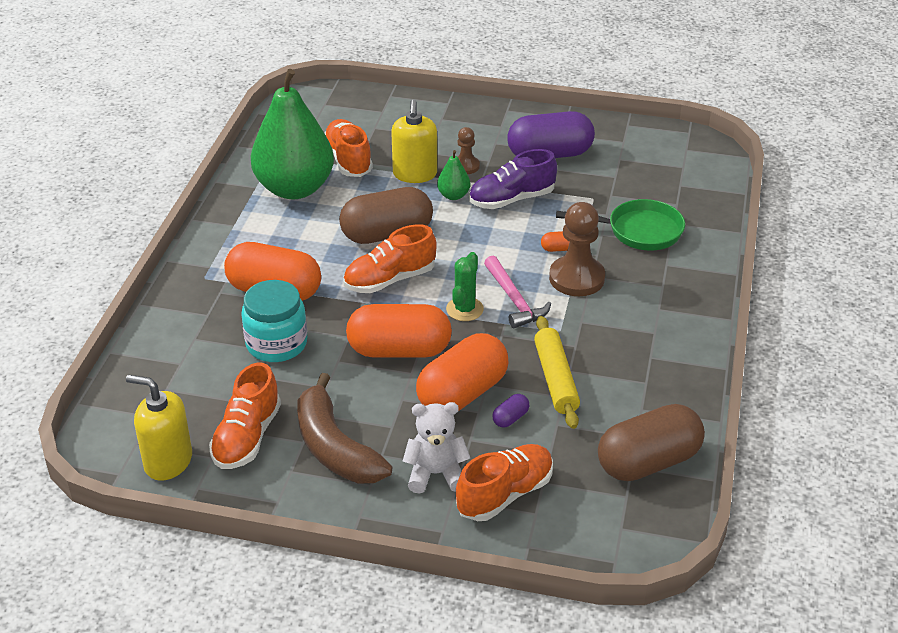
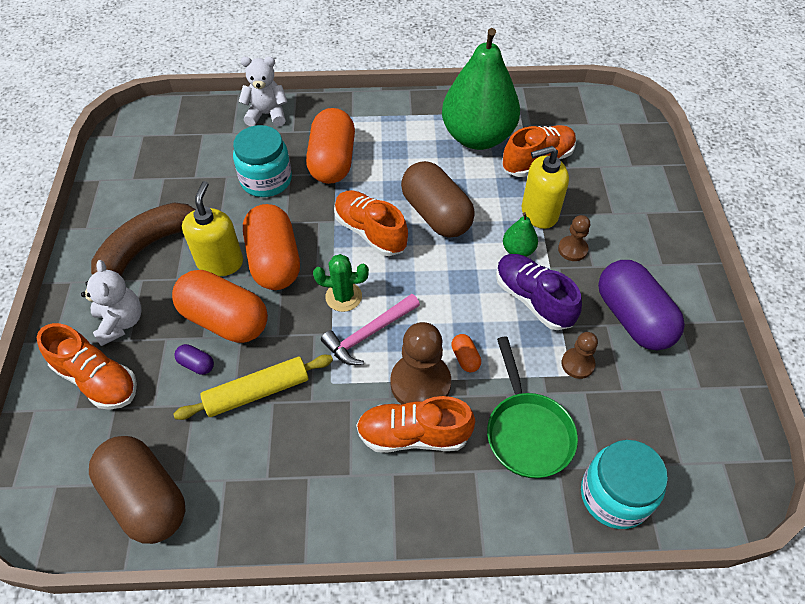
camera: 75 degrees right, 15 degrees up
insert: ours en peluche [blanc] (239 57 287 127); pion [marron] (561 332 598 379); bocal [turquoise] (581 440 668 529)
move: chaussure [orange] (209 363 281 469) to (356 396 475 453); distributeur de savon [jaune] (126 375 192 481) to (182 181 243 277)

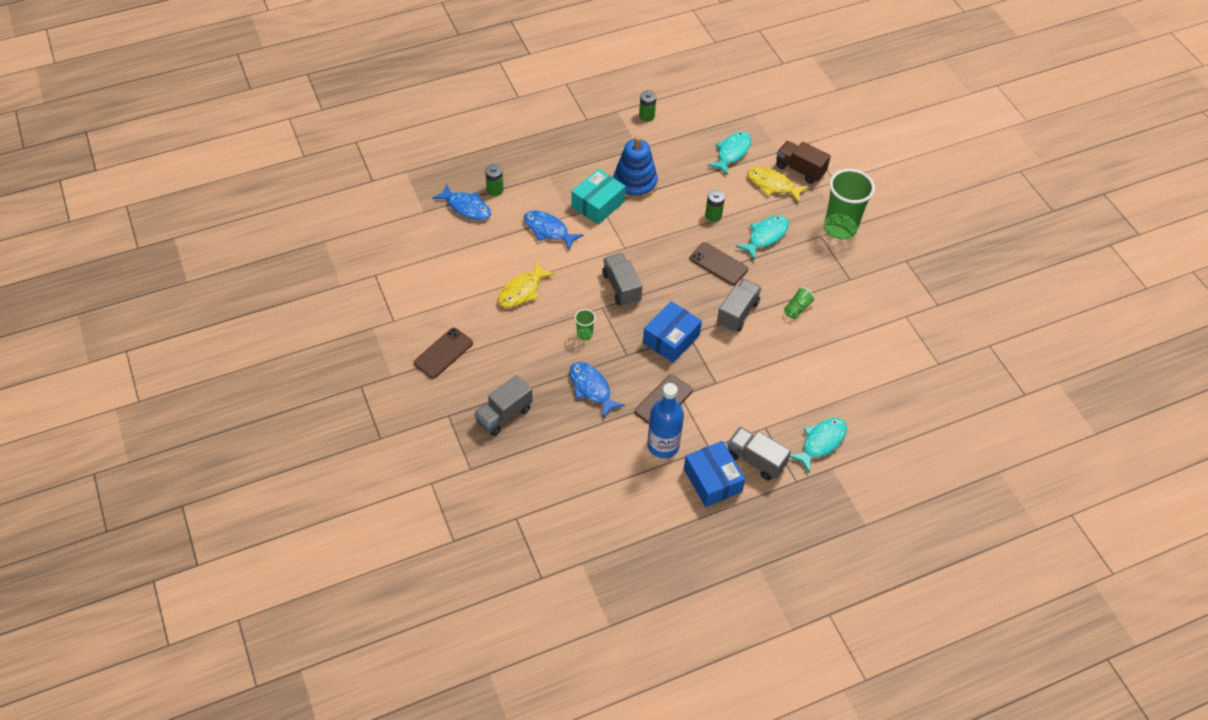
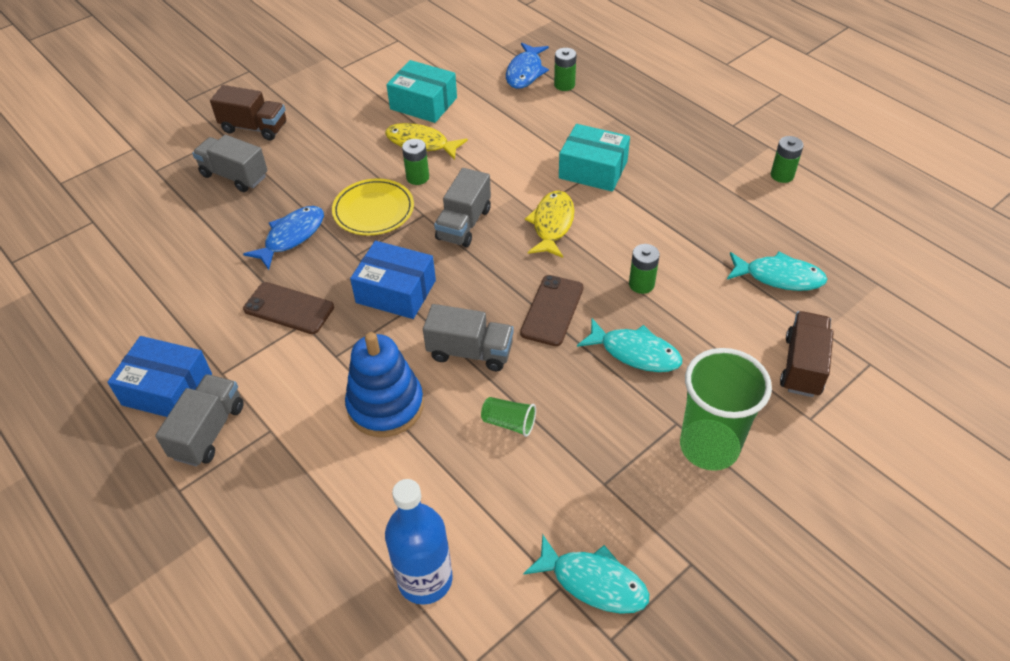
camera: 75 degrees right, 5 degrees down
delete: poisson [bleu] (524 210 584 251); téléphone [marron] (414 328 473 379)
insert: boîte [turquoise] (386 60 457 123); camion [marron] (210 85 286 141); pile [vert] (402 139 429 185)
move: jouet à empiler [bleu] (613 136 658 200) to (345 332 424 437); poisson [jaune] (747 167 808 203) to (525 191 574 258); bouteille [bleu] (647 383 684 458) to (385 479 453 605); poisson [turquoise] (789 418 847 473) to (523 535 649 614)
replace: gobelet [vert] (575 309 596 341) to assiette [jaune] (332 178 414 235)
rotate: camion [gris] (602 253 642 307) = (434 168 491 247) 150 degrees clockwise; boîte [bleu] (684 441 745 507) = (107 336 212 417) 60 degrees clockwise

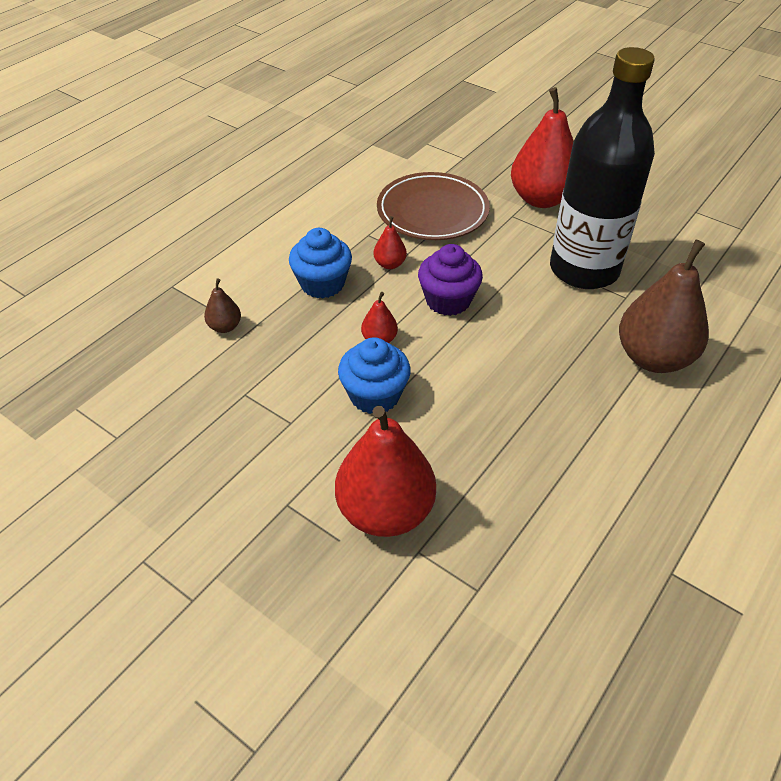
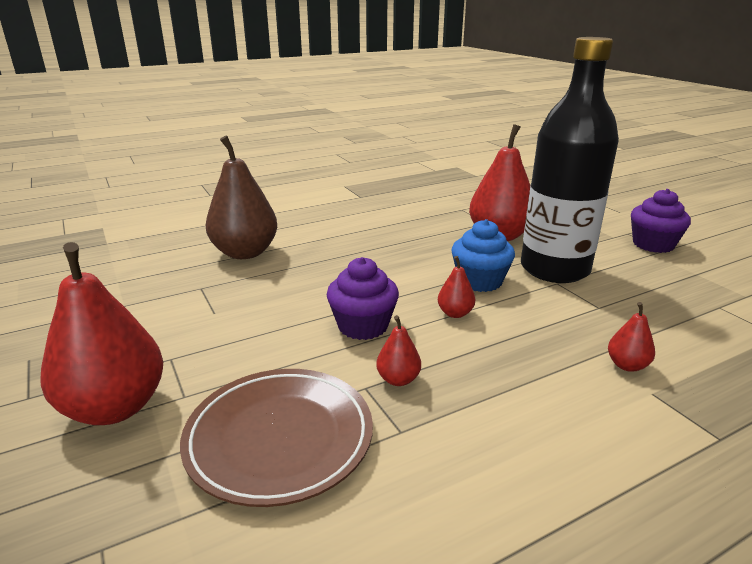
camera: 155 degrees left, 20 degrees down
delete: muffin [bleu] (289 228 352 298)
insert: muffin [violet] (631 189 691 253)
move: bouteille [noir] (550 47 655 289) to (521 37 619 283)
recolor: poire [marron] (204 279 241 333) to poire [rouge] (608 302 655 372)

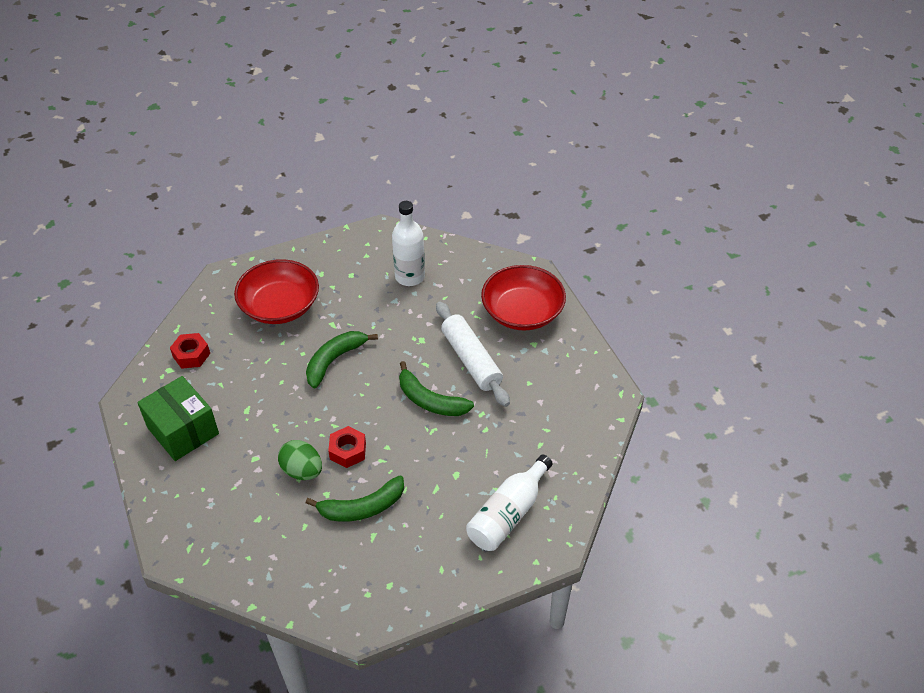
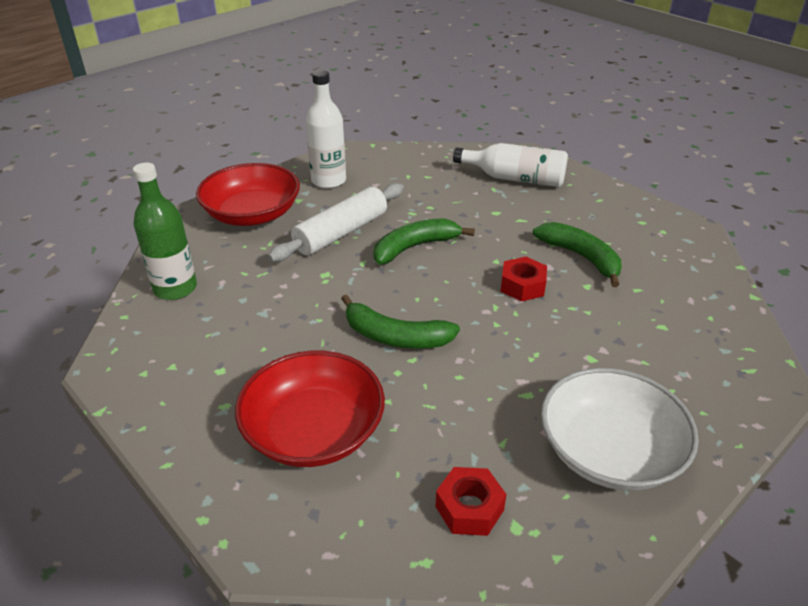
camera: 110 degrees left, 10 degrees down
delete: œuf [vert] (278 440 322 480)
insert: bouteille [vert] (133 163 197 300)
move: bouteille [blanc] (392 201 425 286) to (306 70 346 189)
replace: boîte [vert] (137 376 219 461) to bol [blanc] (541 368 699 491)
rotate: banane [vert] (399 361 474 416) = (373 218 475 265) 135 degrees counterclockwise

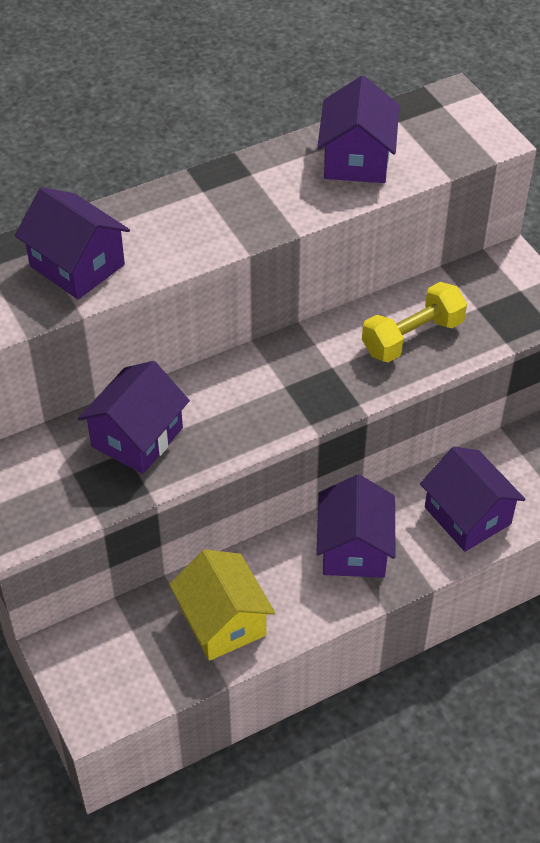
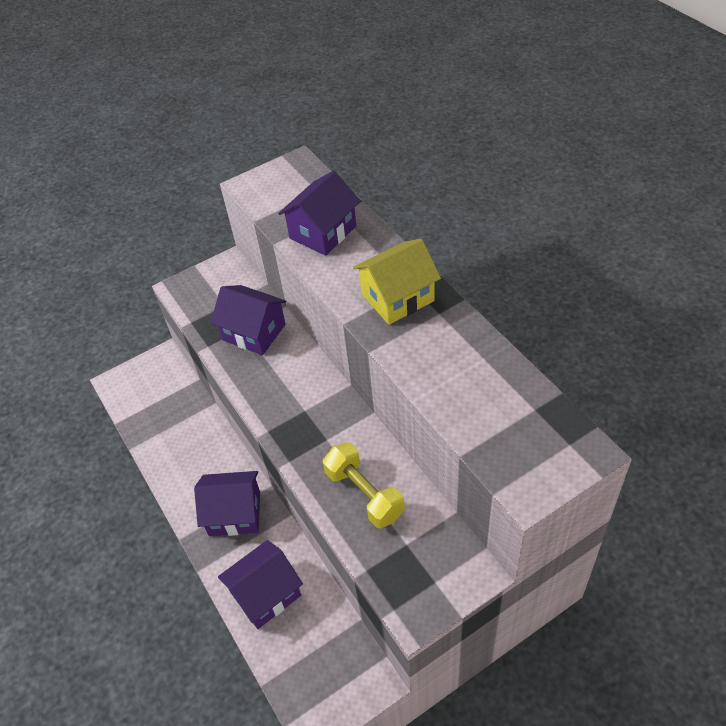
camera: 90 degrees right, 0 degrees up
delete: maison [violet] (317 76 399 183)
move: maison [jaune] (169 549 275 661) to (353 239 441 325)

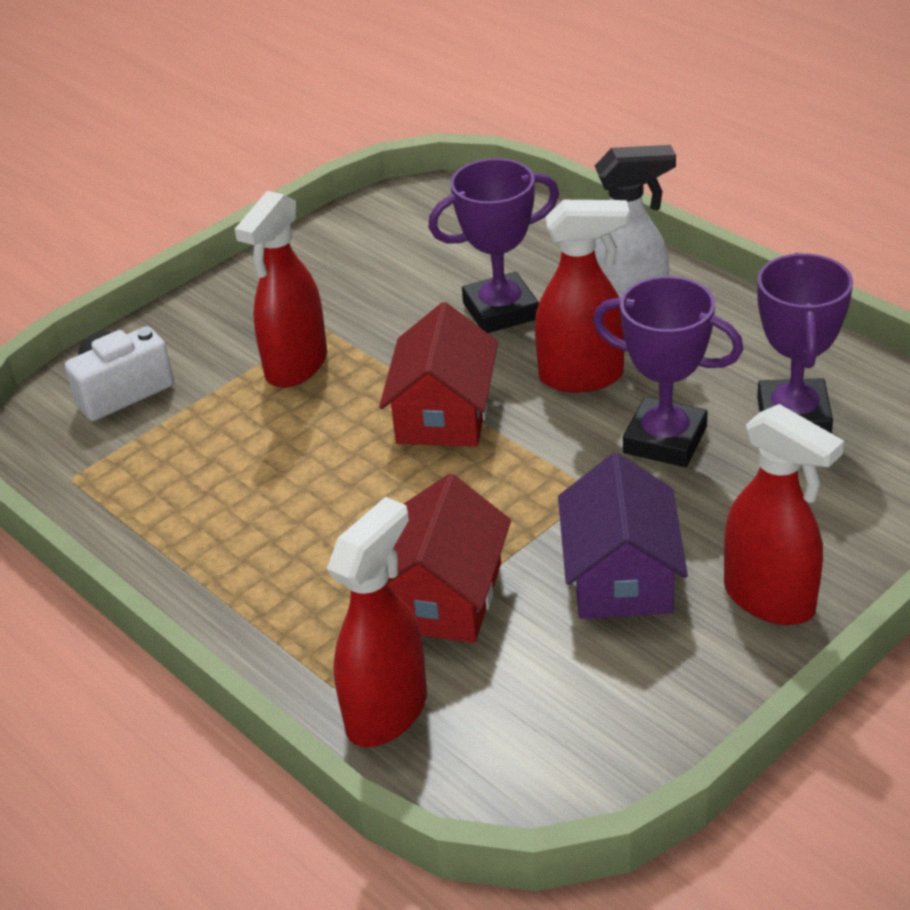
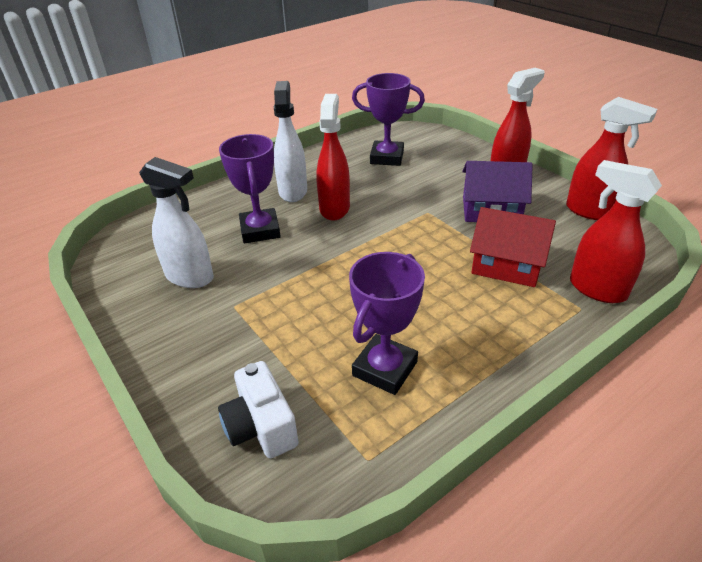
camera: 85 degrees left, 0 degrees up
delete: maison [rouge] (379 302 498 447)
insert: vaporisateur [blanc] (139 157 214 288)
move: vaporisateur [rouge] (234 191 327 388) to (566 97 657 220); trophée [violet] (593 276 743 467) to (349 252 425 395)

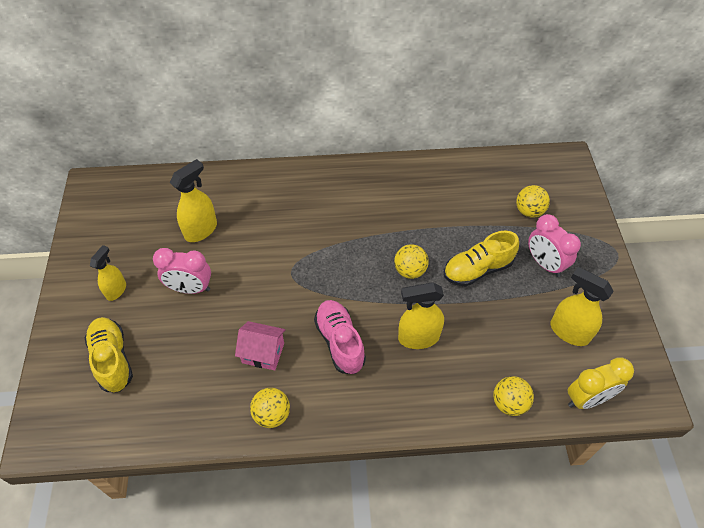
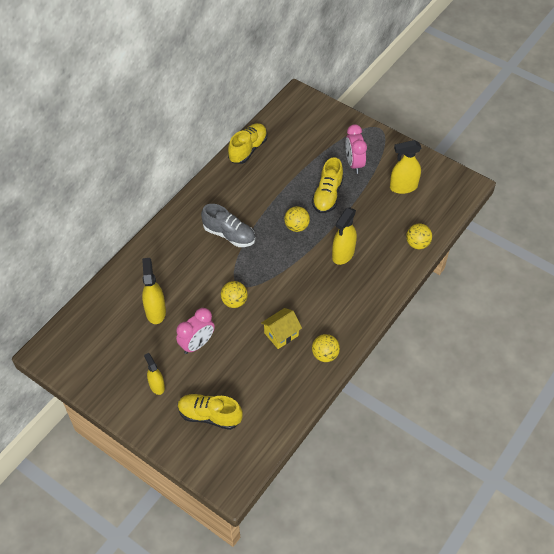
camera: 50 degrees left, 0 degrees up
delete: chaussure [rose] (314 300 366 374); réveil [jaune] (568 357 634 409)
insert: chaussure [jaune] (228 123 267 164); chaussure [gris] (201 204 255 247)
move: balle [jaune] (516 185 550 218) to (221 281 248 308)
recolor: maison [rose] (235 321 286 370) to maison [jaune] (261 308 302 349)
rotate: réveil [rose] (528 214 581 277) = (345 124 367 174) 75 degrees clockwise

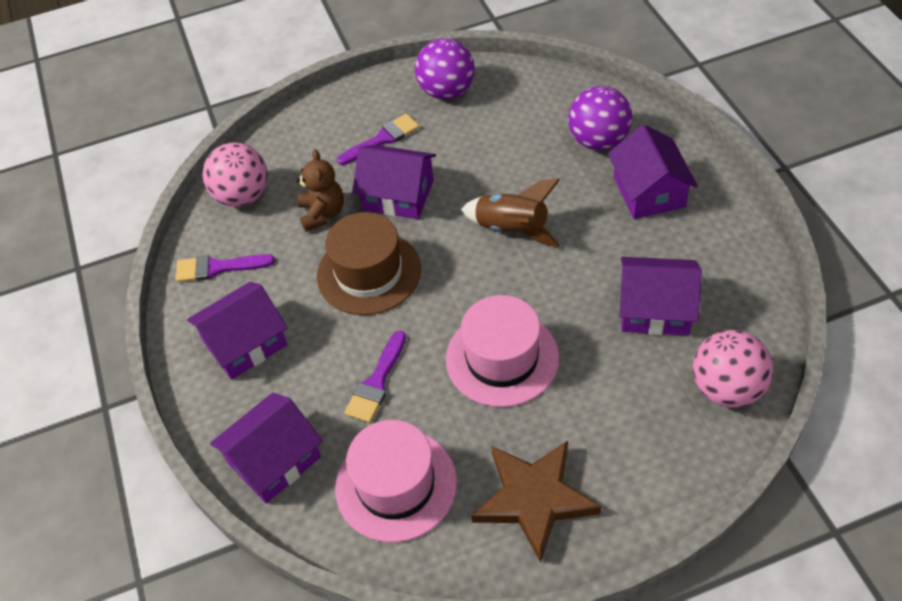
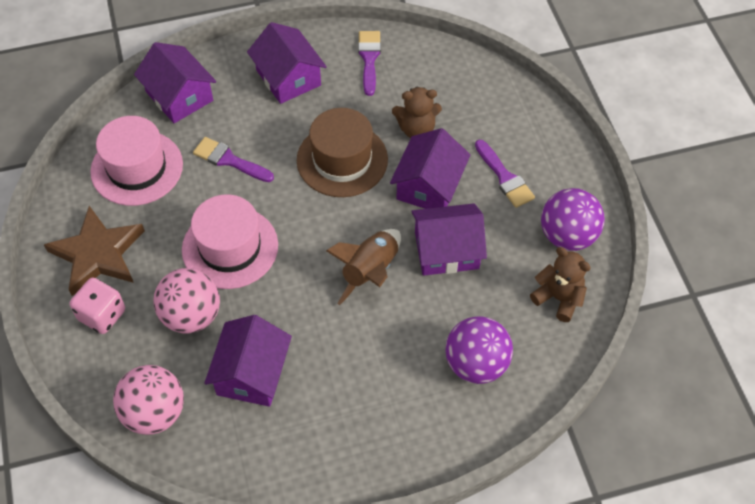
camera: 90 degrees right, 5 degrees up
insert: ours en peluche [marron] (530 247 591 322); dé [rose] (70 278 125 334)
move: maison [violet] (608 124 698 219) to (411 203 487 276); balle [rose] (202 143 268 207) to (153 268 220 334)

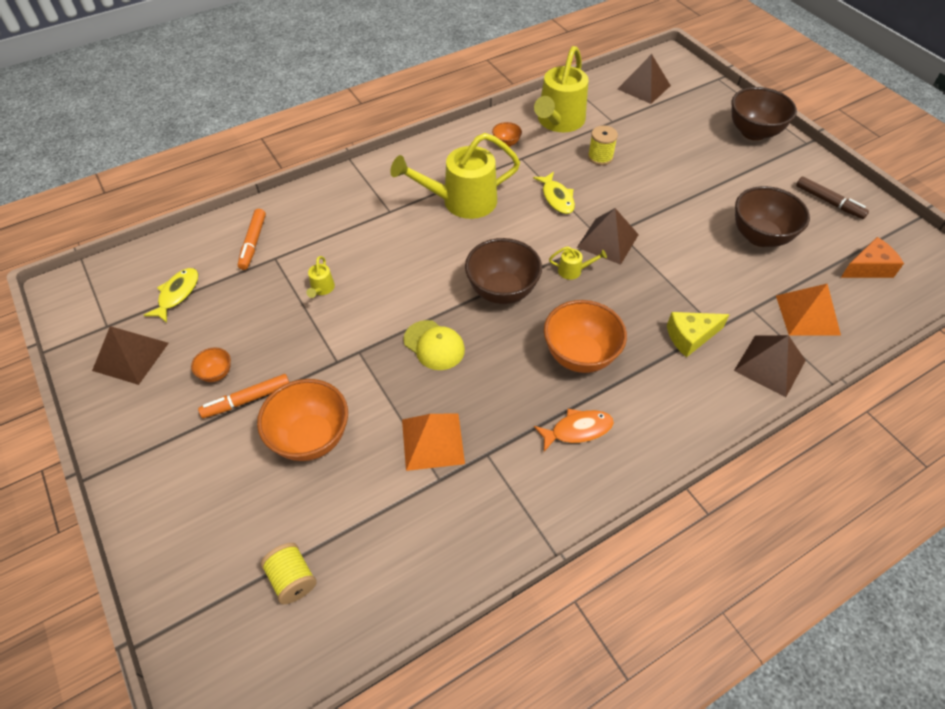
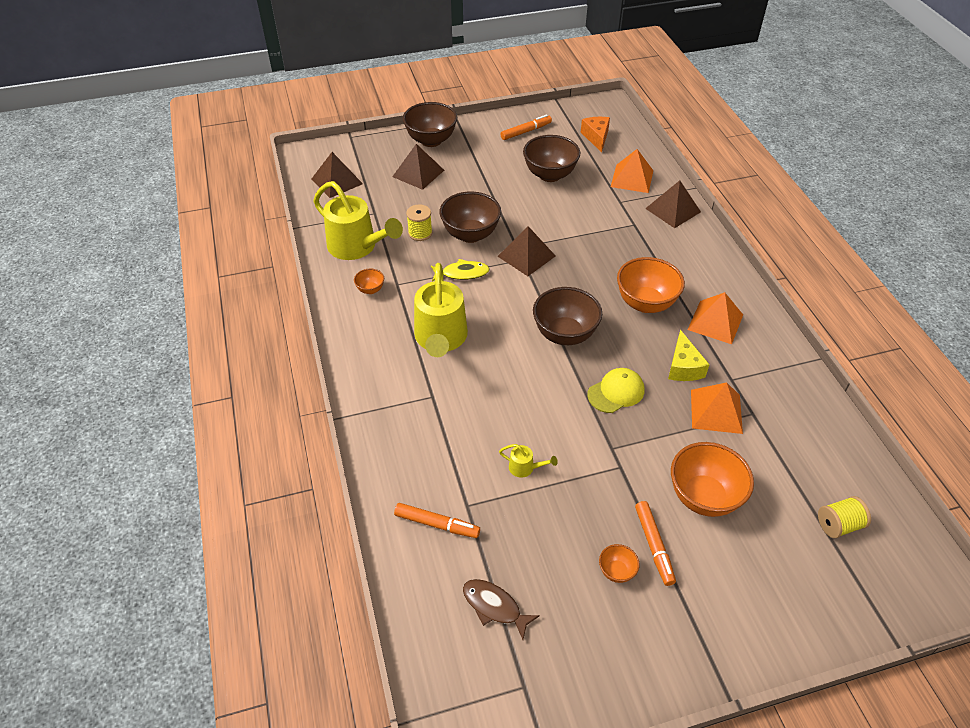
camera: 75 degrees left, 5 degrees down
delete: arrosoir [jaune] (549 246 607 280)
insert: bol [marron] (440 191 501 243)
move: fromage [jaune] (667 312 730 357) to (668 330 710 381); pyramide [marron] (92 326 169 385) to (392 144 444 190)
replace: poisson [orange] (534 409 614 452) to pyramide [orange] (688 292 743 344)
recolor: feutre [marron] (796 176 869 219) to feutre [orange] (500 114 552 140); poisson [jaune] (144 268 198 323) to poisson [marron] (463 579 540 640)

